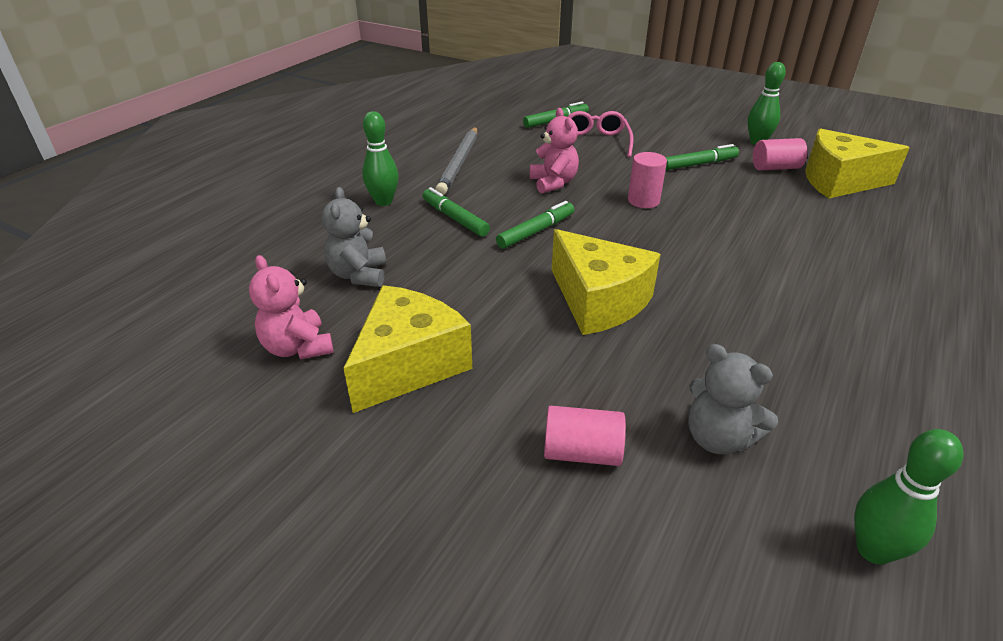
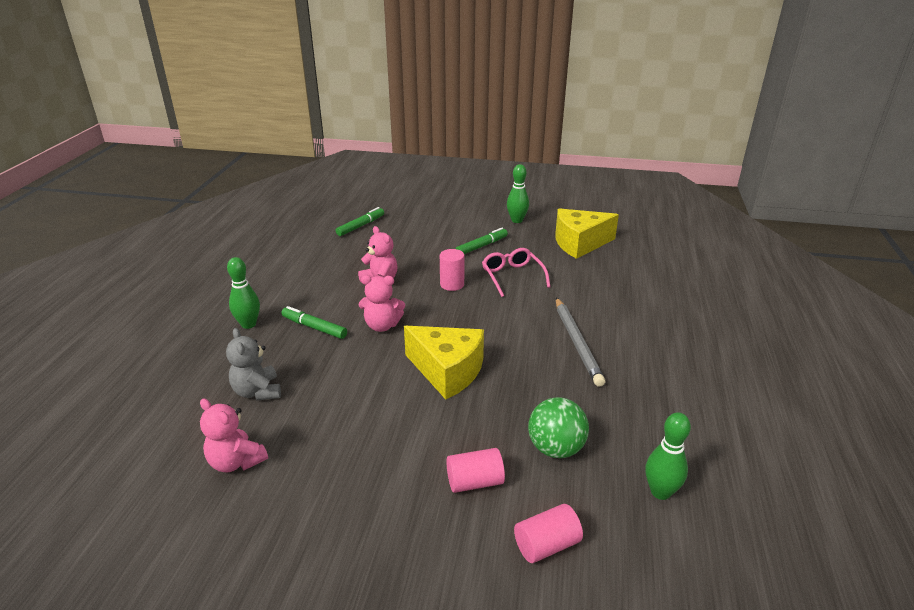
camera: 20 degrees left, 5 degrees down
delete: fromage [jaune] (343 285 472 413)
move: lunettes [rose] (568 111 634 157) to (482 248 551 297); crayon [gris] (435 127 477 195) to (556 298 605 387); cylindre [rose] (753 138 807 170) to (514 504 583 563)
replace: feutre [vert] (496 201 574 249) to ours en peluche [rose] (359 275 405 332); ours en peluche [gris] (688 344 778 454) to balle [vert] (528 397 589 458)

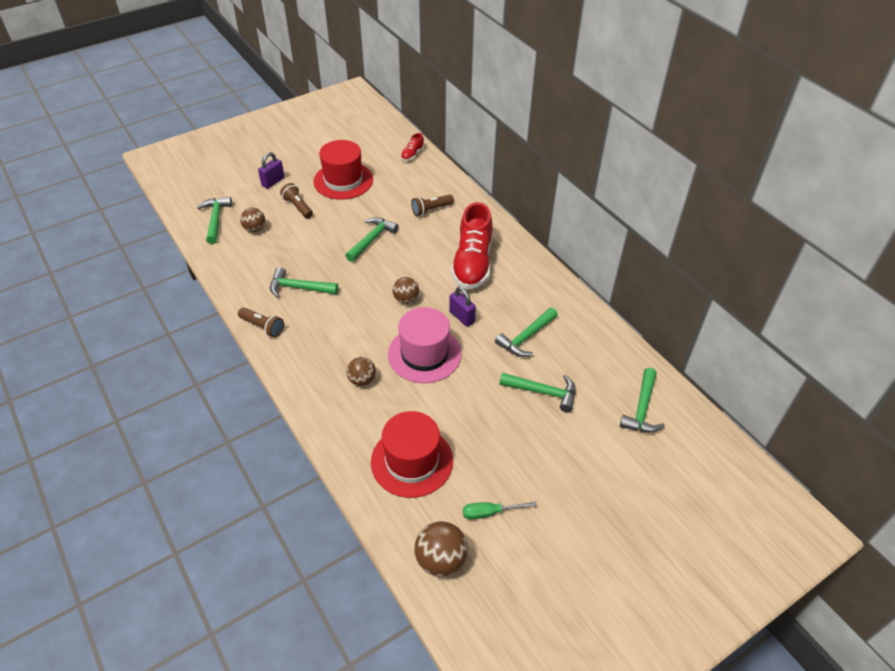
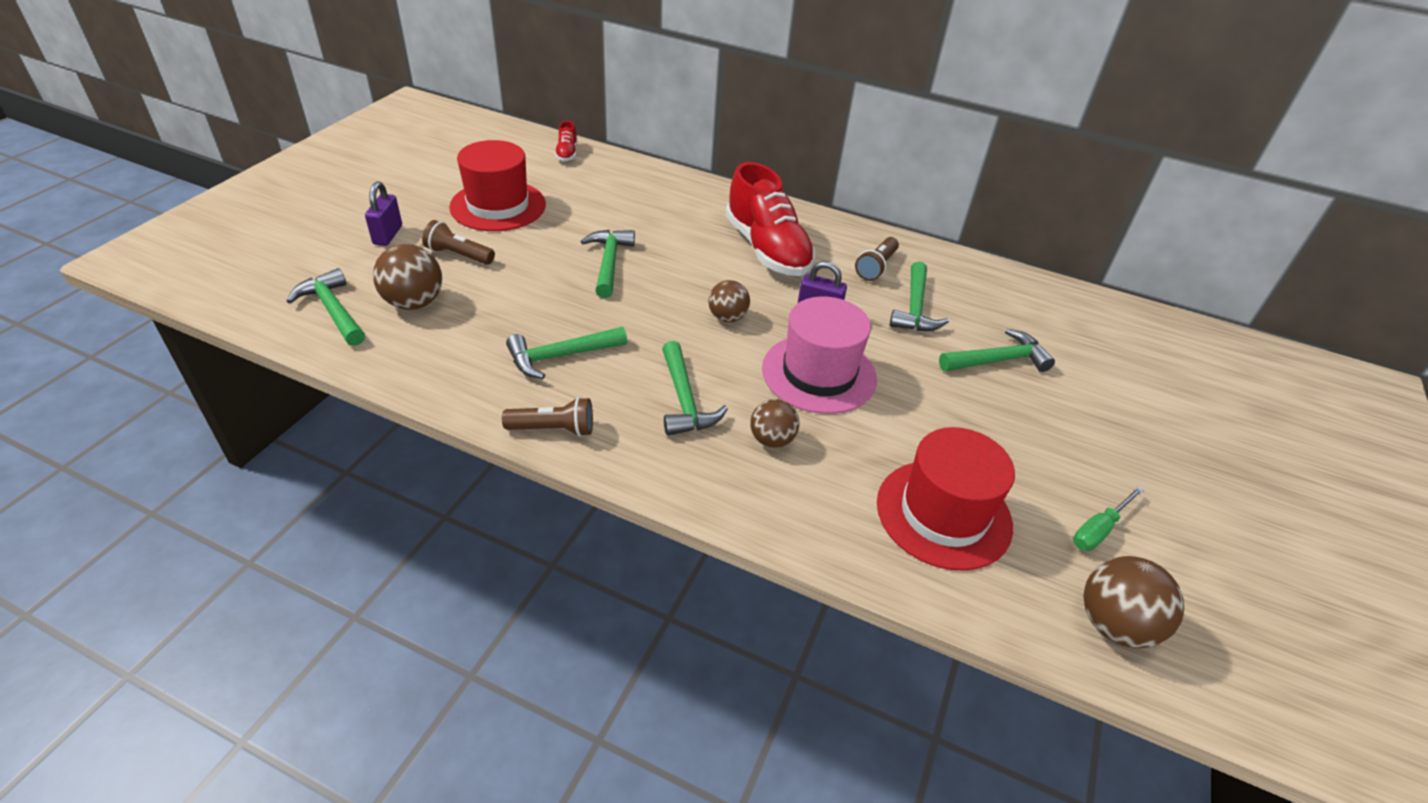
camera: 35 degrees left, 5 degrees down
move: lampe de poche [marron] (411 194 454 216) to (855 237 899 281); marteau [vert] (620 368 665 433) to (662 341 728 435)
resize: balle [marron] (240 208 265 232) = (373 244 442 310) x1.51

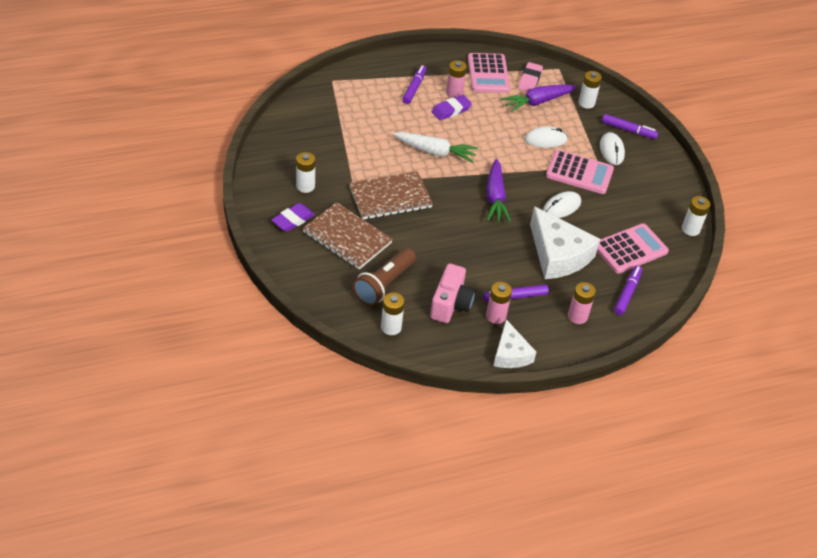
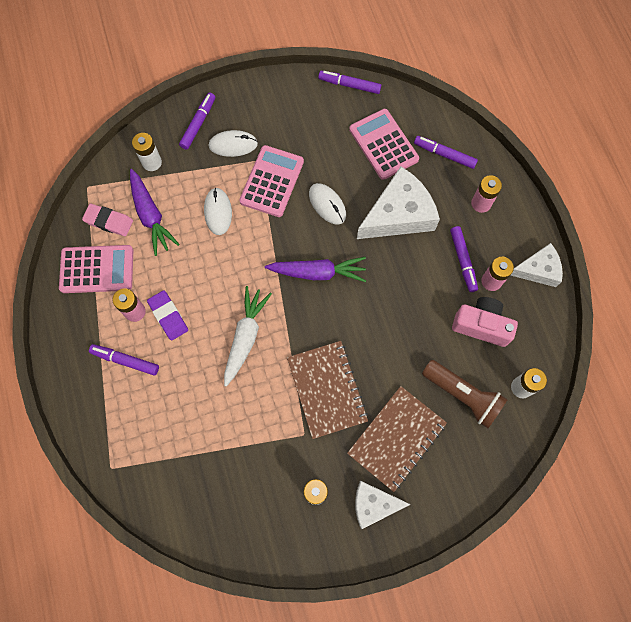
camera: 85 degrees left, 25 degrees up
replace: pile [blanc] (682 196 710 236) to feutre [violet] (318 71 381 94); gomme [violet] (271 203 315 232) to fromage [blanc] (355 481 411 529)

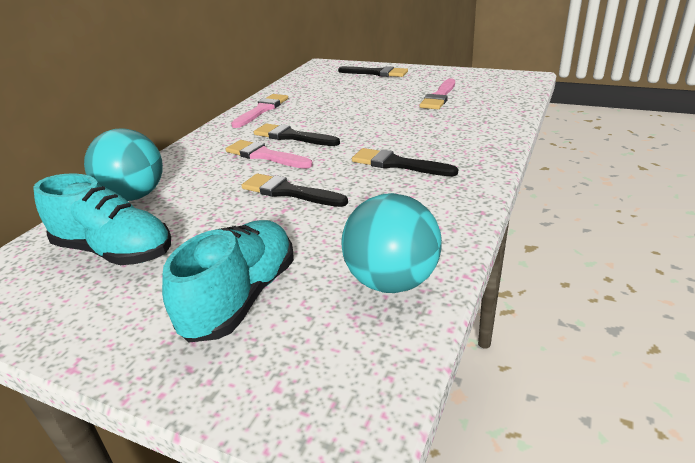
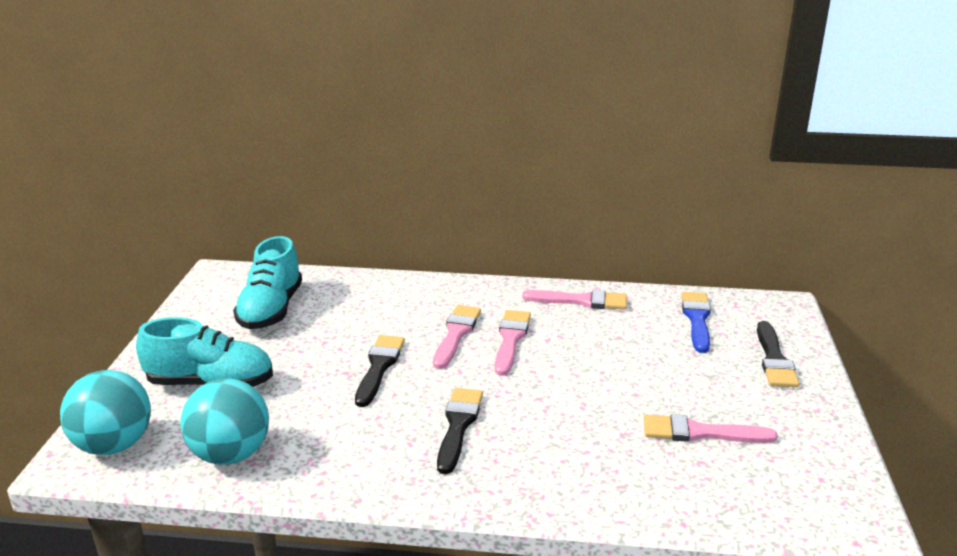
camera: 70 degrees right, 5 degrees down
insert: pinceau [bleu] (682 292 711 353)
move: balle [turquoise] (84 128 163 201) to (60 370 151 455)
recolor: pinceau [noir] (254 123 340 146) to pinceau [rose] (495 310 531 375)

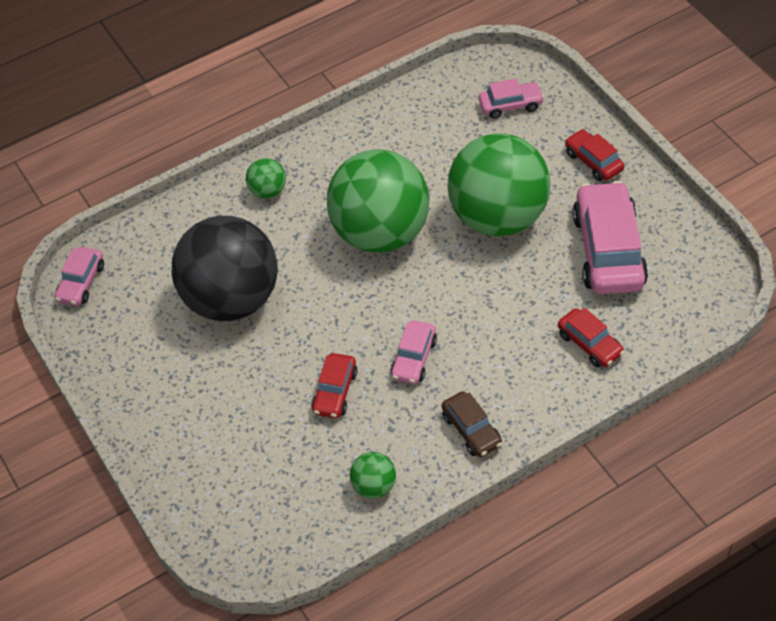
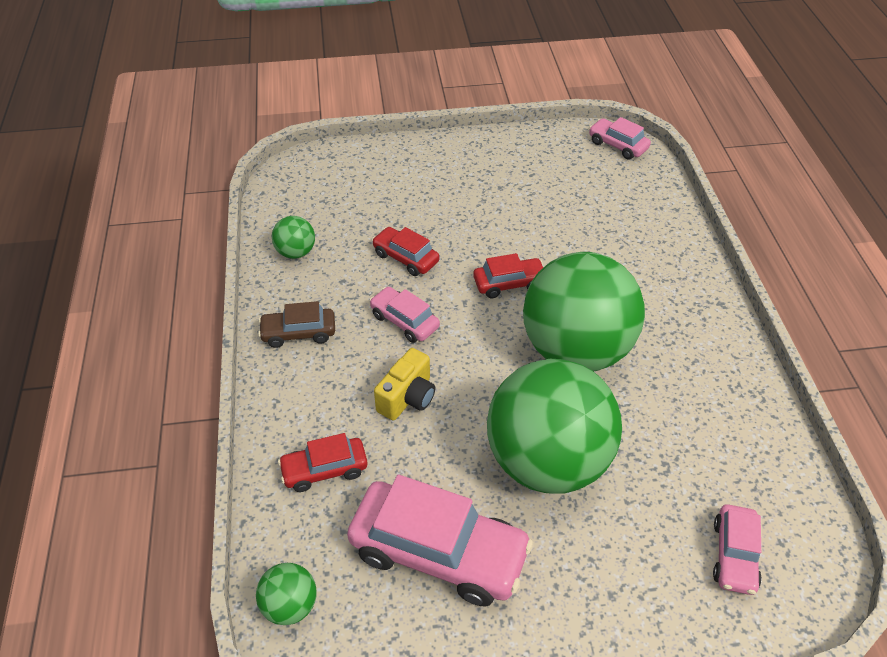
camera: 110 degrees right, 5 degrees down
delete: balle [noir] (172 216 278 321)
insert: appareil photo [jaune] (374 348 435 421)
move: voiture [rouge] (565 129 624 181) to (473 253 543 298); balle [vert] (246 158 286 199) to (256 563 317 625)

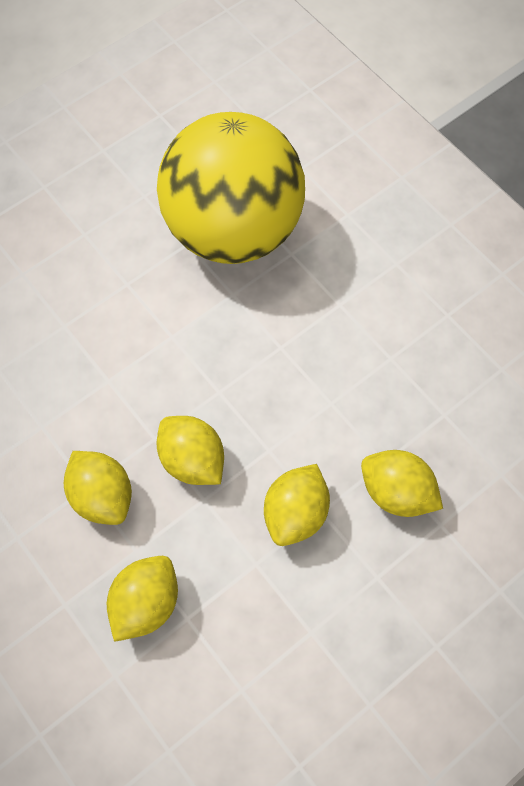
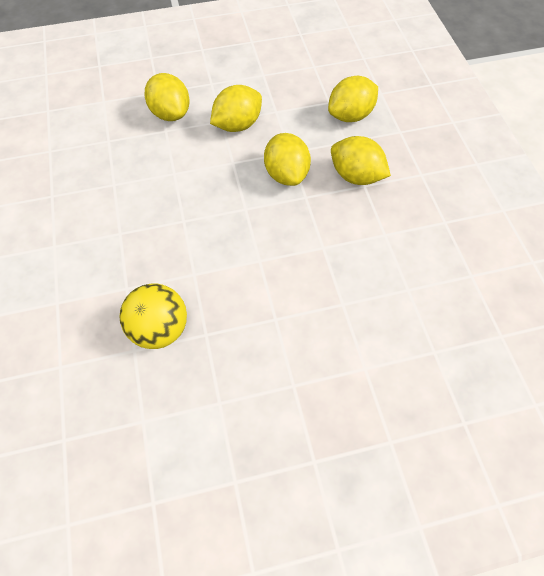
camera: 155 degrees left, 5 degrees down
rotate: citron [jaune] (64 451 132 525) = (331 136 391 185) 45 degrees counterclockwise
resize: balle [jaune] (157 112 305 264) = (119 284 187 349) x0.46

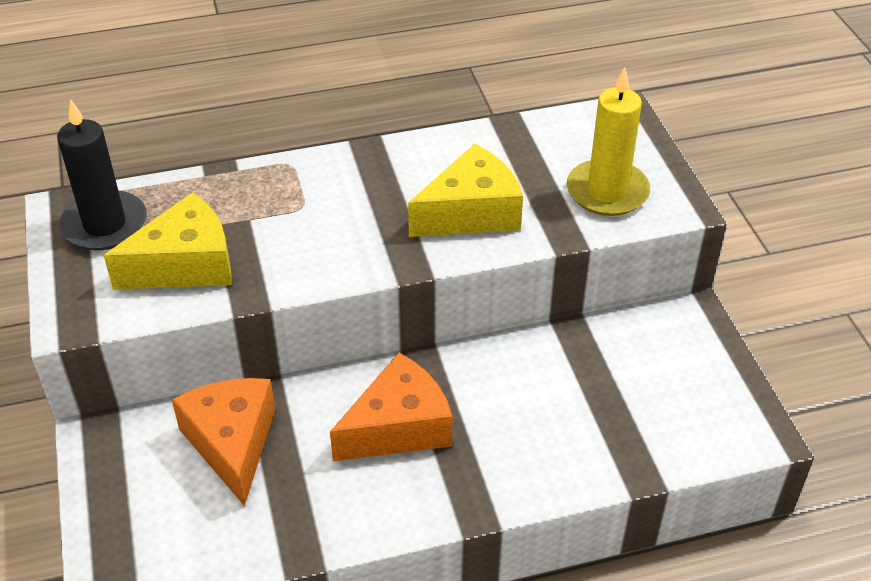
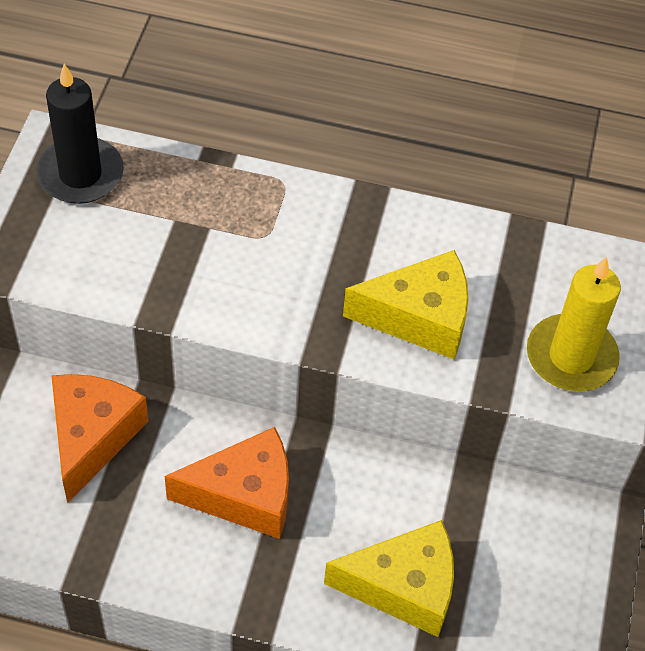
camera: 25 degrees right, 10 degrees up
move: fromage [jaune] (104 192 232 290) to (324 520 454 637)

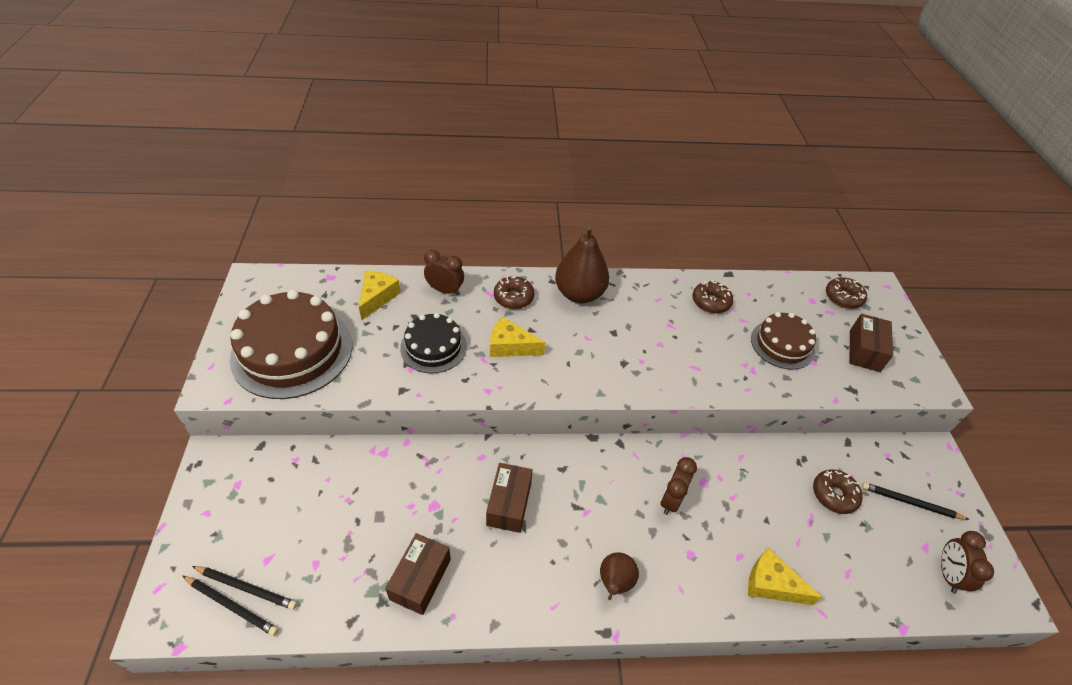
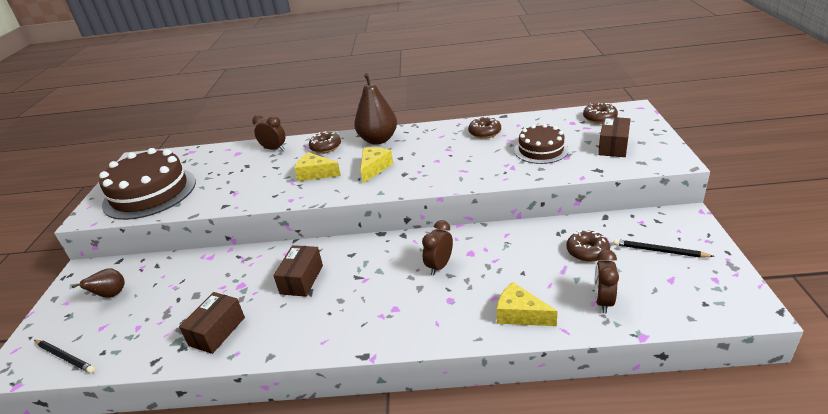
camera: 10 degrees right, 15 degrees down
delete: gâteau [noir] (400 313 467 373); crayon [noir] (192 566 297 610)
move: fromage [jaune] (359 270 401 320) to (360 147 393 183); réveil [marron] (941 531 994 594) to (594 250 619 313); poire [marron] (600 552 639 600) to (72 268 125 298)

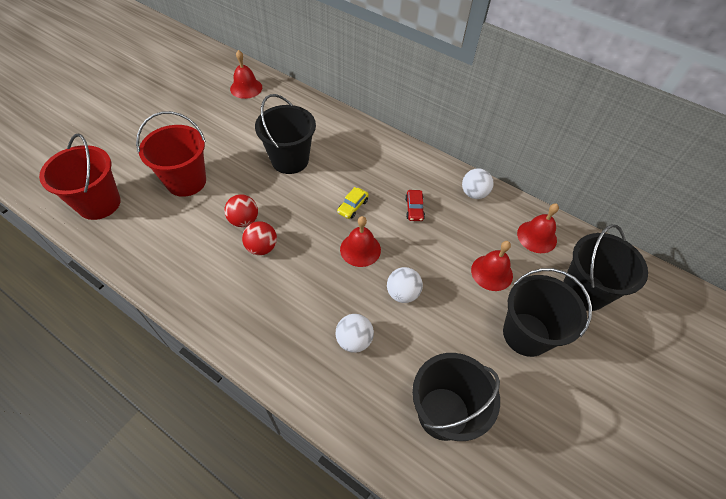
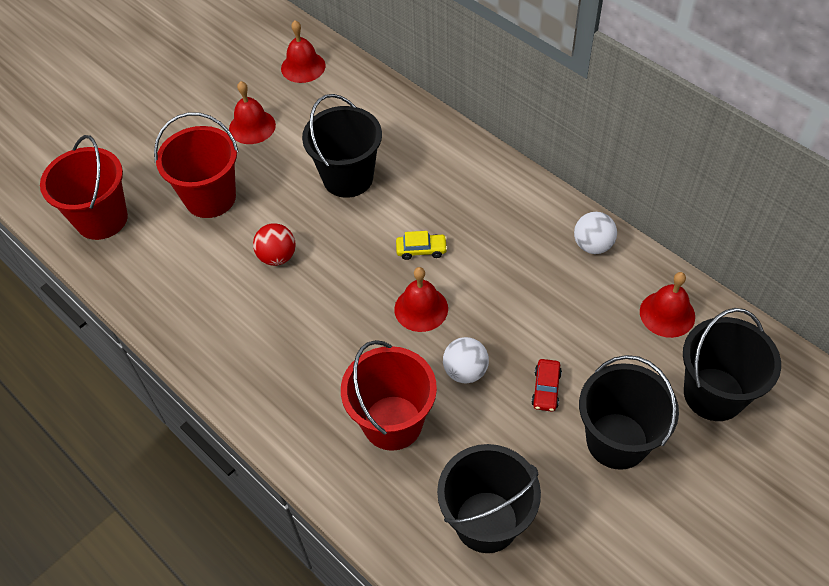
camera: 15 degrees right, 0 degrees up
delete: balle [rouge] (242 221 277 255)
move: voiture [rouge] (405 190 425 221) to (531 359 562 412); cloche [rouge] (471 241 513 291) to (229 81 276 144)
replace: balle [blanc] (336 314 374 353) to seau [rouge] (341 340 437 451)
rotate: voiture [jaune] (337 187 369 219) = (396 231 448 260) 135 degrees counterclockwise

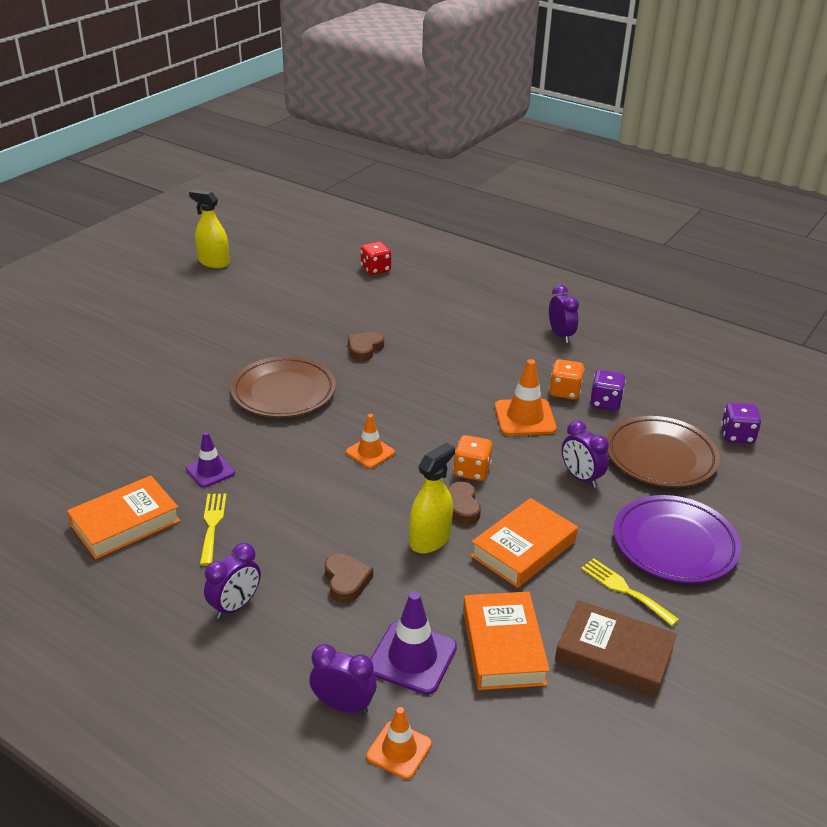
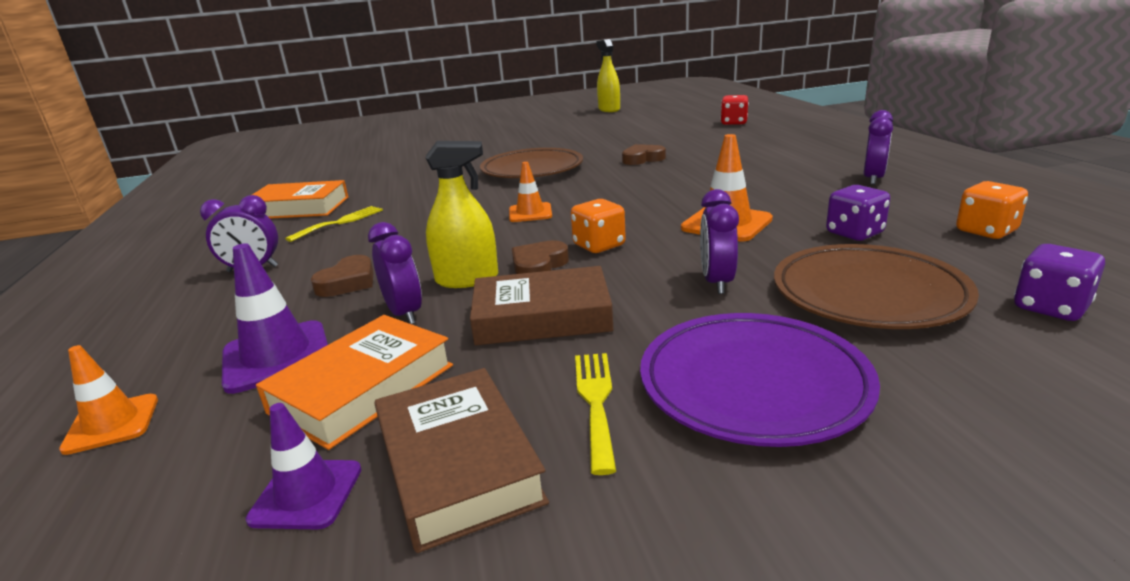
camera: 45 degrees right, 10 degrees down
move: dé [orange] (549 359 584 400) to (956 181 1028 239); cône de chantier [violet] (186 432 235 488) to (246 403 361 529); réveil [violet] (310 644 377 714) to (368 222 422 324)
recolor: livre [orange] (471 498 578 588) to livre [marron] (470 266 613 346)

